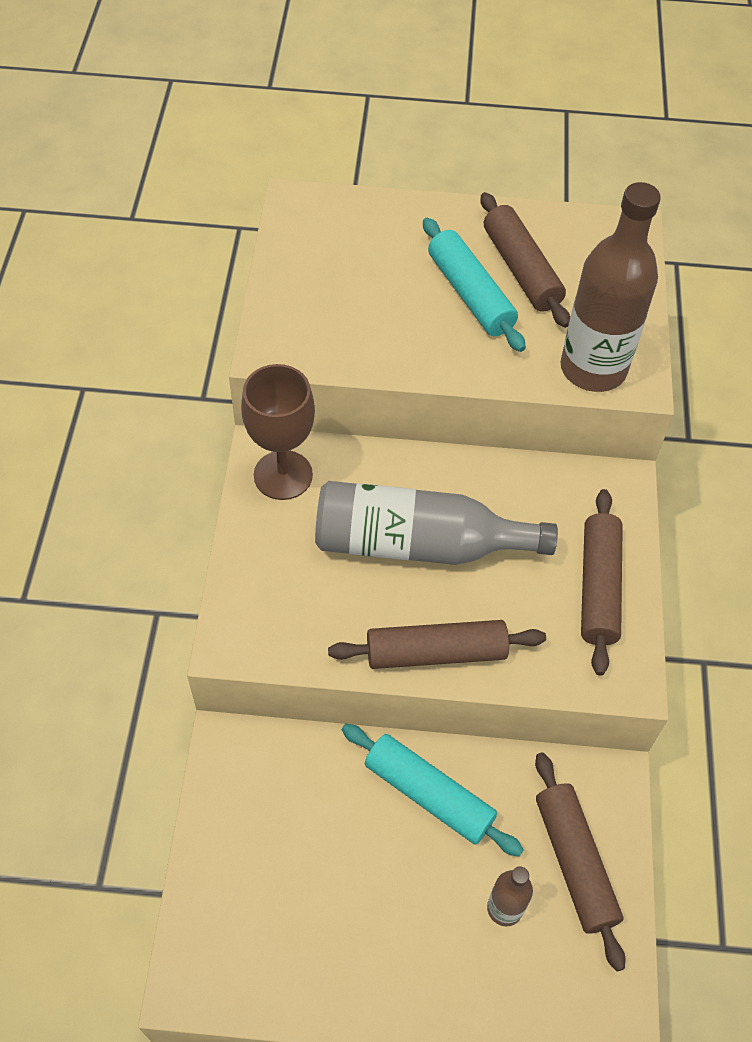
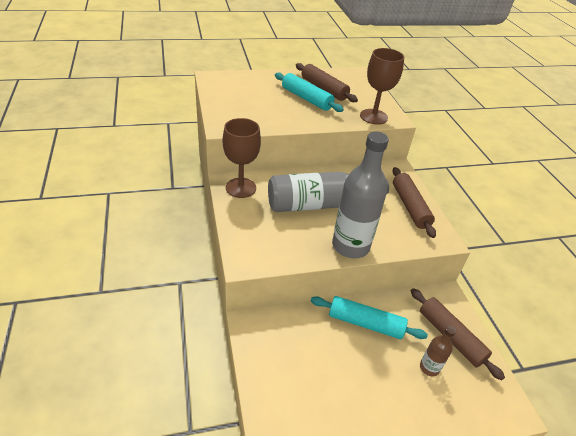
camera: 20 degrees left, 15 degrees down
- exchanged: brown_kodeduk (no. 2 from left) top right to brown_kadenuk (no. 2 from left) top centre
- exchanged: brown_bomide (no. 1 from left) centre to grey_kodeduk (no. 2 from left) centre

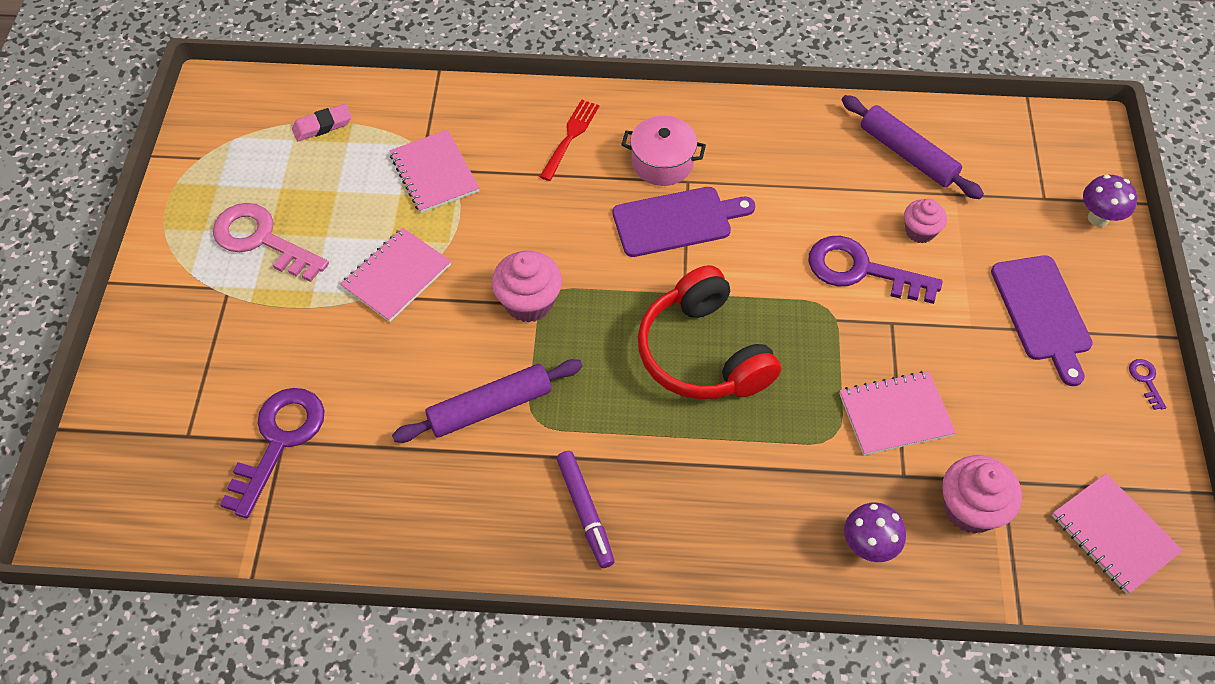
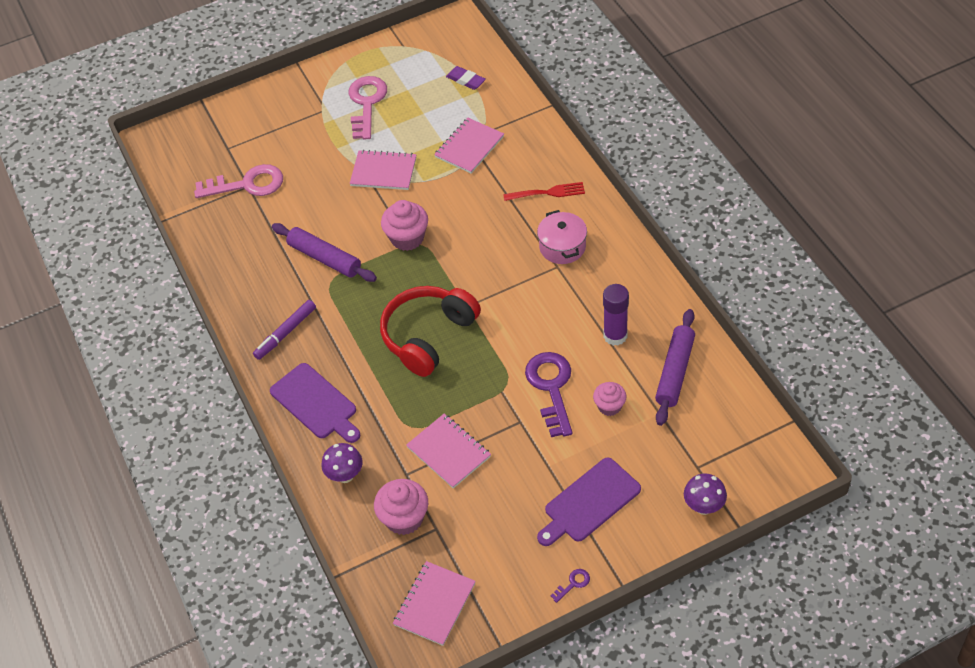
camera: 65 degrees right, 5 degrees down
- colour: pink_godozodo top left to purple_godozodo top centre
- relocated: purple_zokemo (no. 1 from left) top centre to middle left
- colour: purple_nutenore (no. 1 from left) middle left to pink_nutenore (no. 1 from left) top left
- appeared: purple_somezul centre

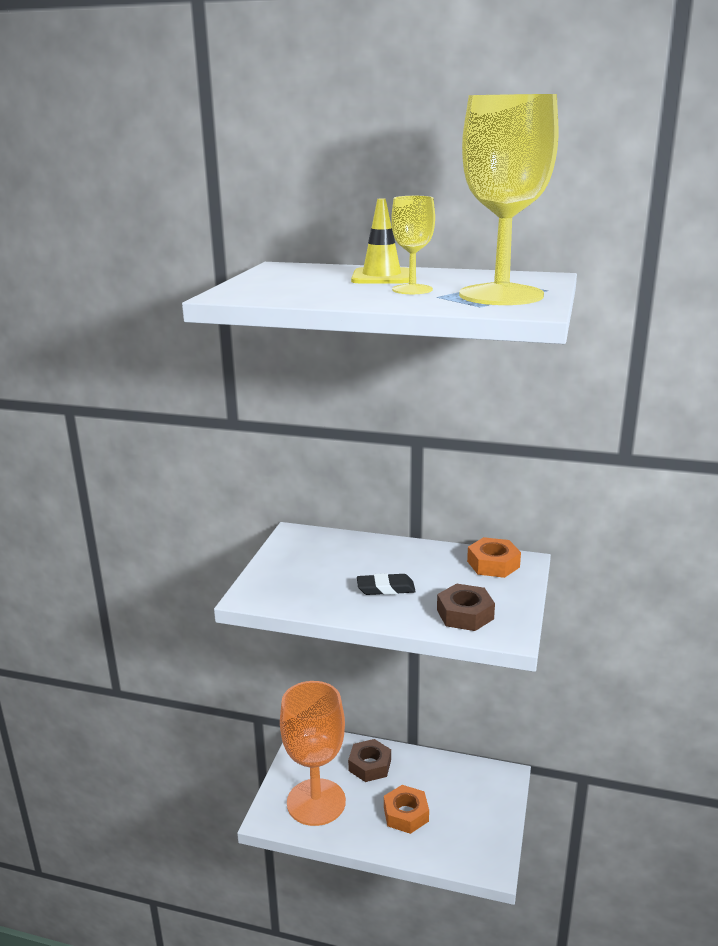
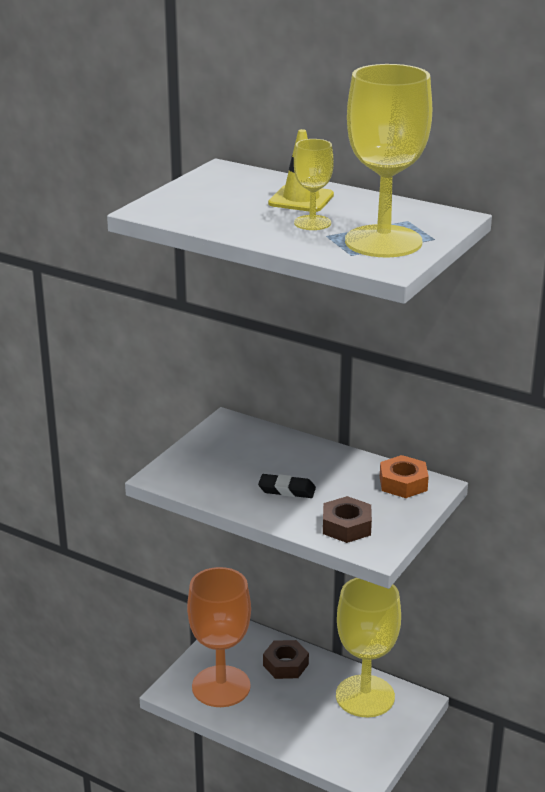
camera: 15 degrees right, 5 degrees up
- missing: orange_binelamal (no. 1 from left) bottom centre
- appeared: yellow_kadenuk (no. 2 from left) bottom right

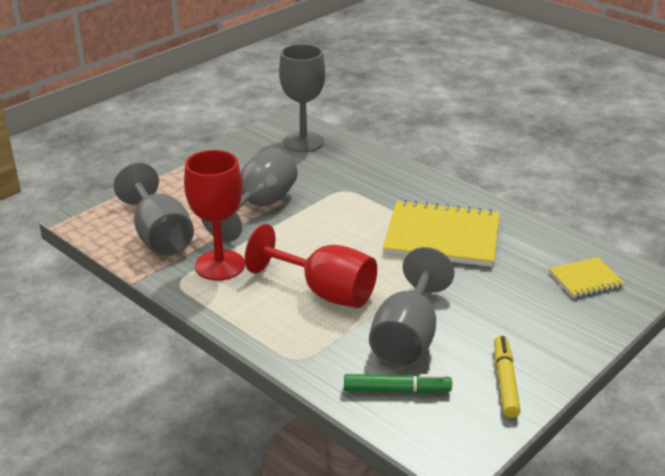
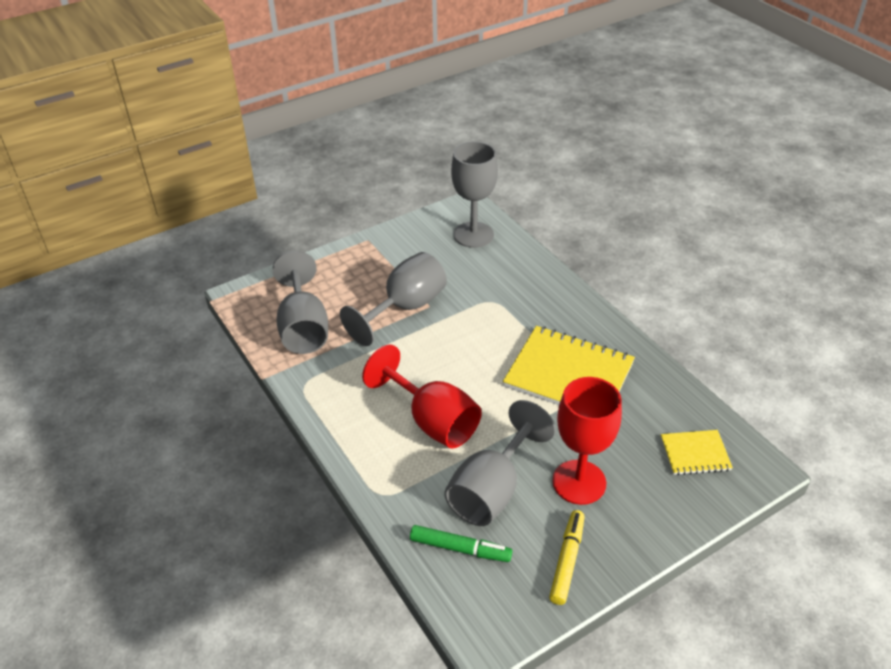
camera: 15 degrees right, 10 degrees up
- relocated: red_kadenuk (no. 1 from left in the first image) middle left to red_kadenuk (no. 2 from left) centre

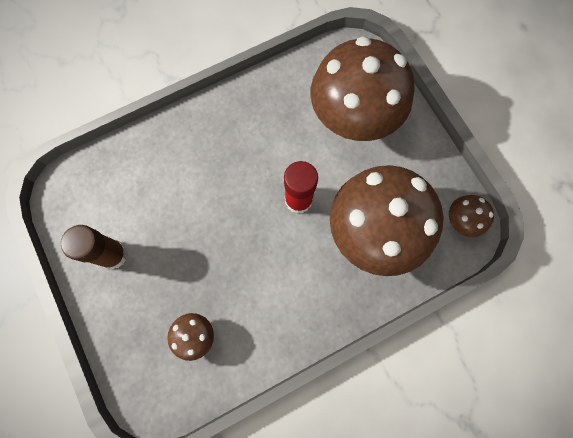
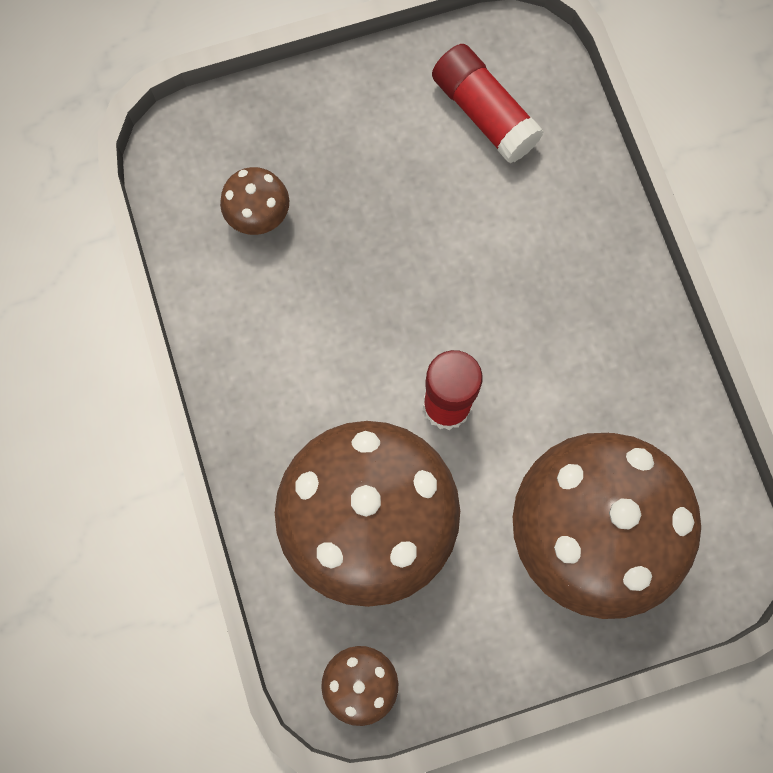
camera: 100 degrees right, 0 degrees up
- missing: brown_somezul middle left
- appeared: red_somezul (no. 2 from left) top centre

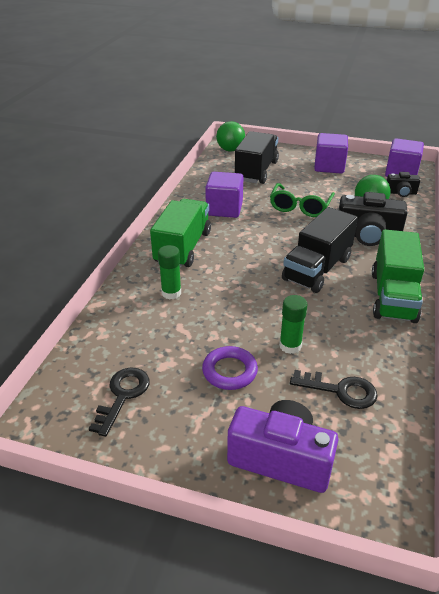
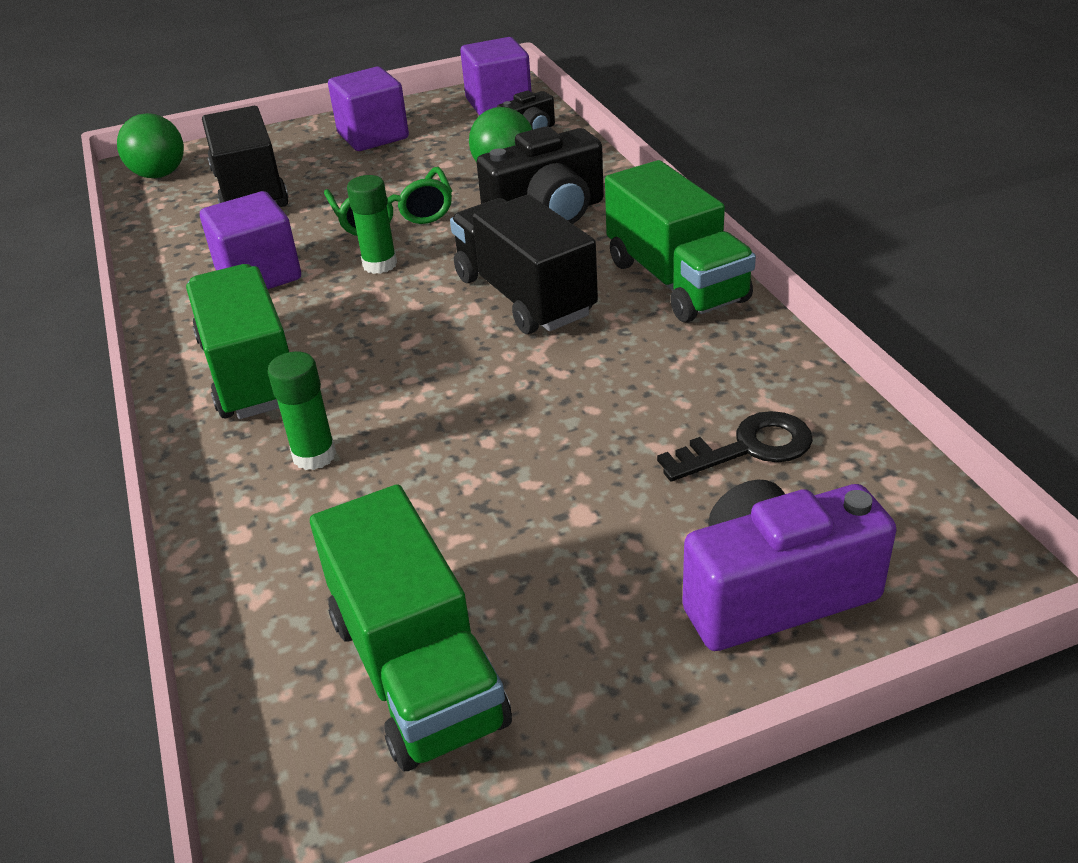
camera: 35 degrees left, 0 degrees up
- spun: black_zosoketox (no. 2 from left) middle right = top centre 150 degrees clockwise
- relocated: green_somezul (no. 2 from left) middle right to top centre
- missing: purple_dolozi centre
- exchanged: black_nutenore (no. 1 from left) bottom left to green_zosoketox (no. 2 from left) bottom centre

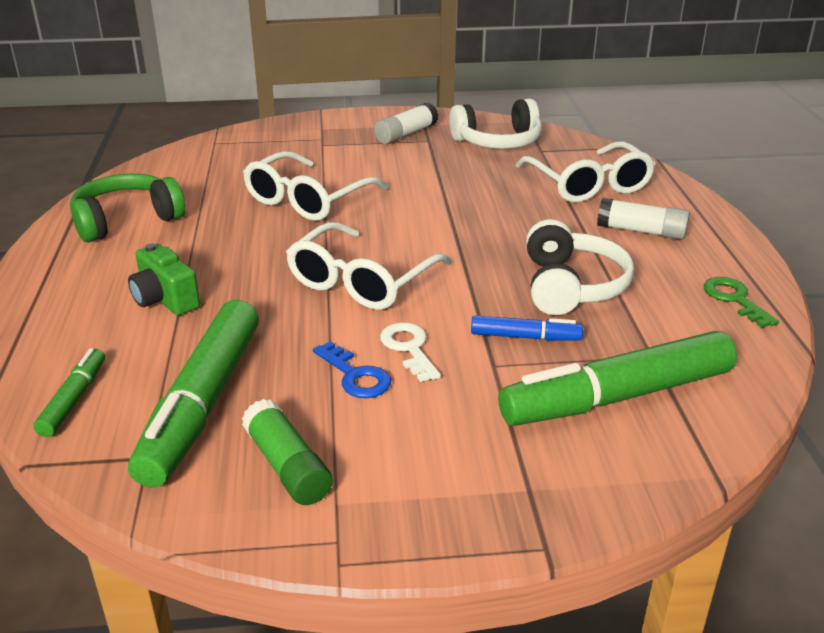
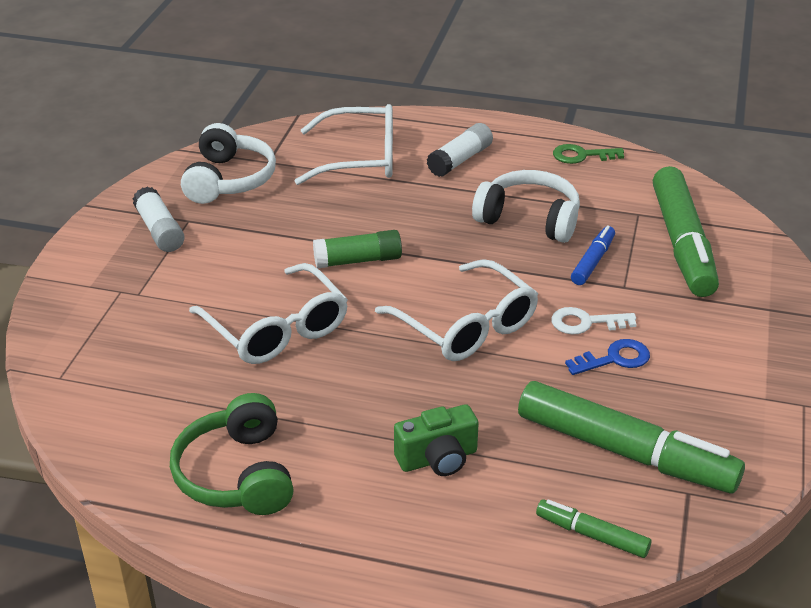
camera: 70 degrees left, 5 degrees up
- relocated: green_somezul bottom centre to centre

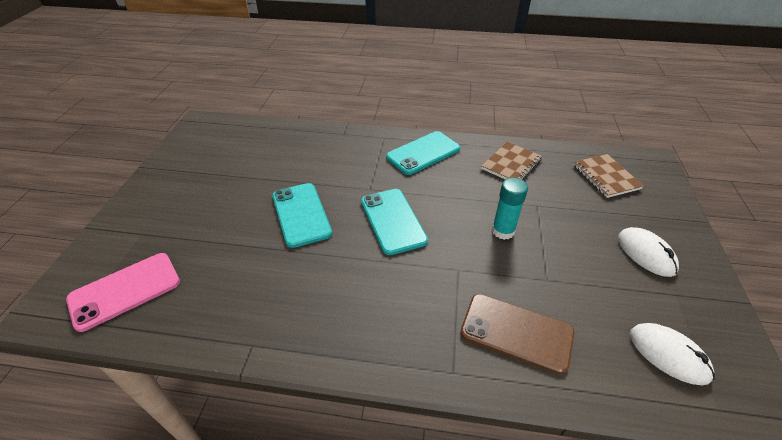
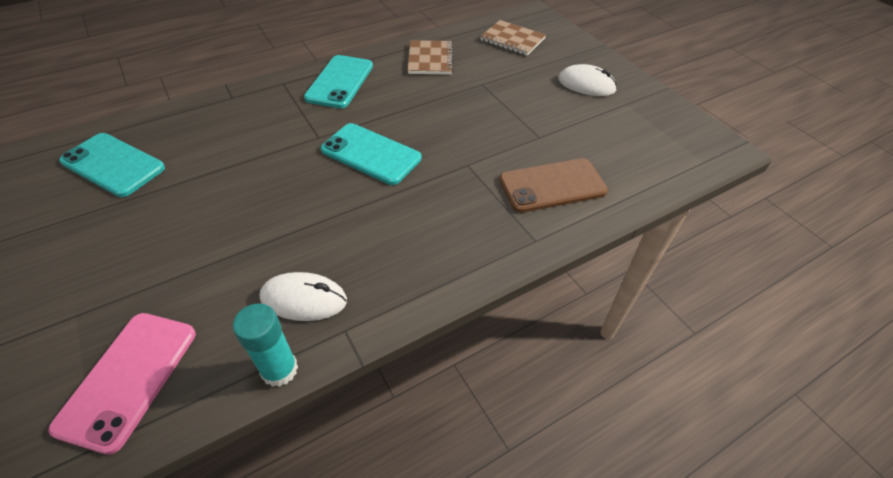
camera: 40 degrees left, 5 degrees up
- relocated: turquoise_somezul centre to bottom left
- relocated: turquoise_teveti (no. 1 from left) centre to middle left
- relocated: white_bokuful (no. 2 from left in the first image) bottom right to white_bokuful (no. 1 from left) centre

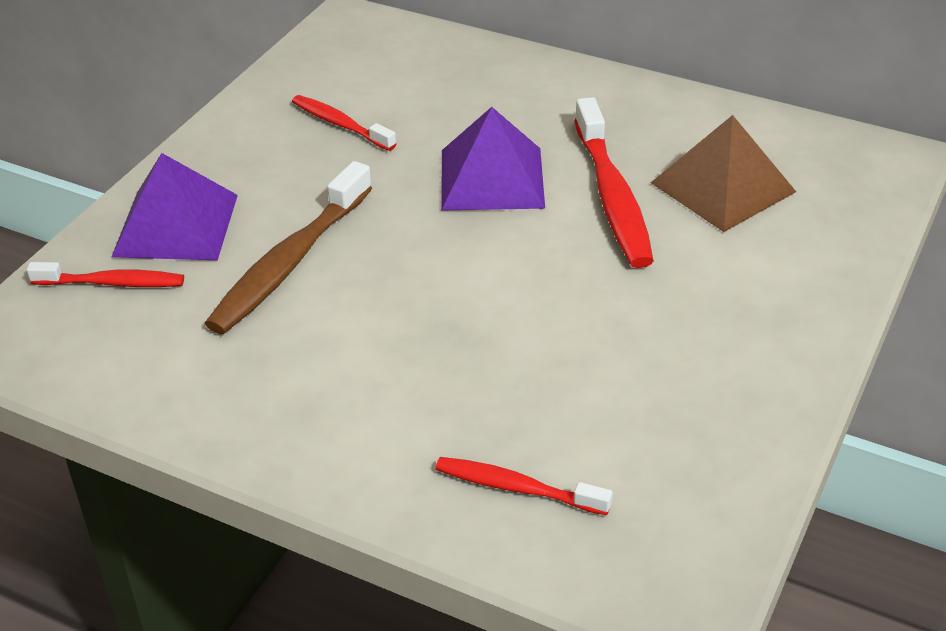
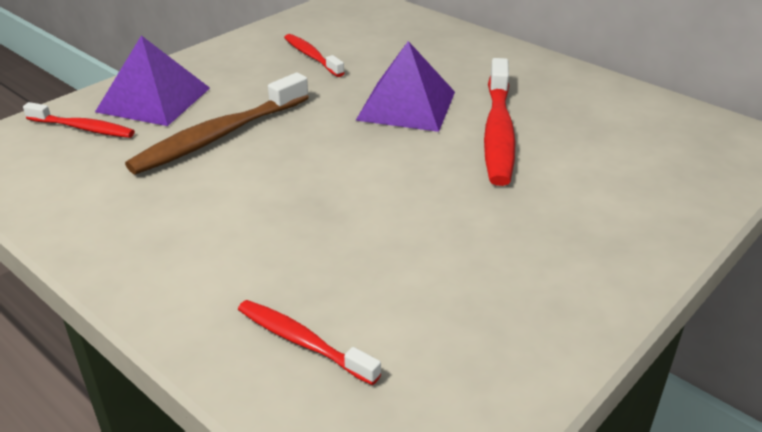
camera: 15 degrees right, 5 degrees down
- missing: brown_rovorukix top right

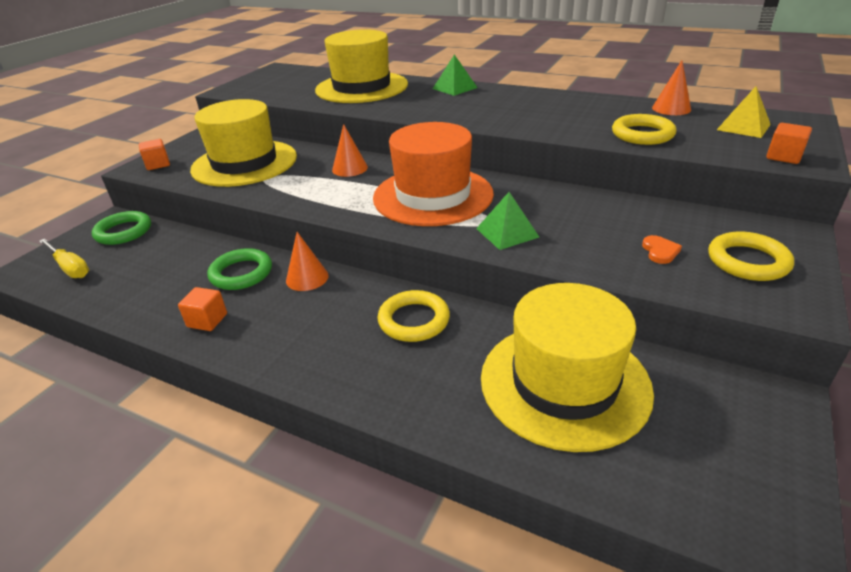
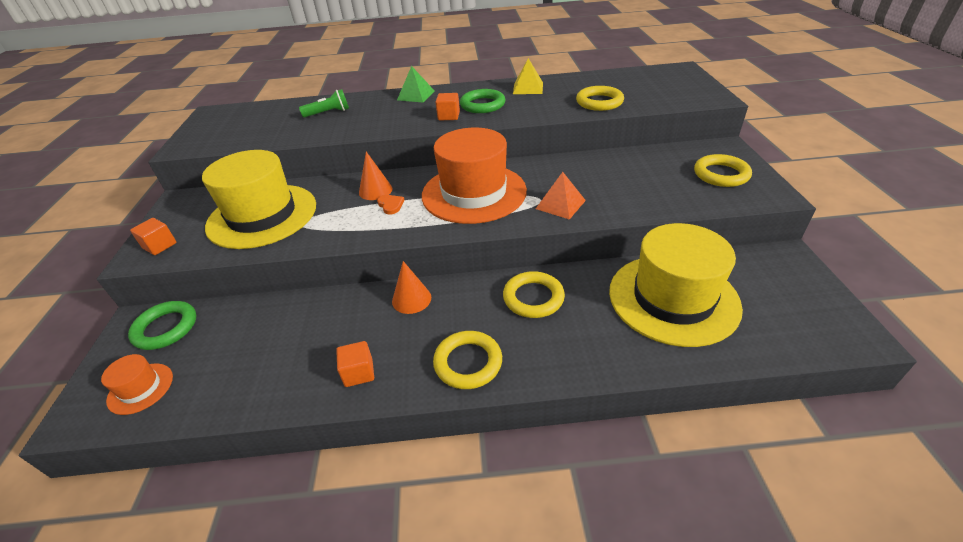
camera: 30 degrees left, 5 degrees up
- exchanged: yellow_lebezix (no. 2 from left) top centre to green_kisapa top centre
- missing: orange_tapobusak (no. 3 from left) top right
- relocated: yellow_rovorukix top right to top centre
- relocated: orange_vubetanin (no. 3 from left) top right to top centre
- colour: green_rovorukix (no. 2 from left) centre to orange_rovorukix centre
- relocated: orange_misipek middle right to centre
- exchanged: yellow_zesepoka middle left to orange_lebezix (no. 1 from left) bottom left
- relocated: green_dolozi (no. 2 from left) middle left to top centre
- appeared: yellow_dolozi (no. 1 from left) centre

